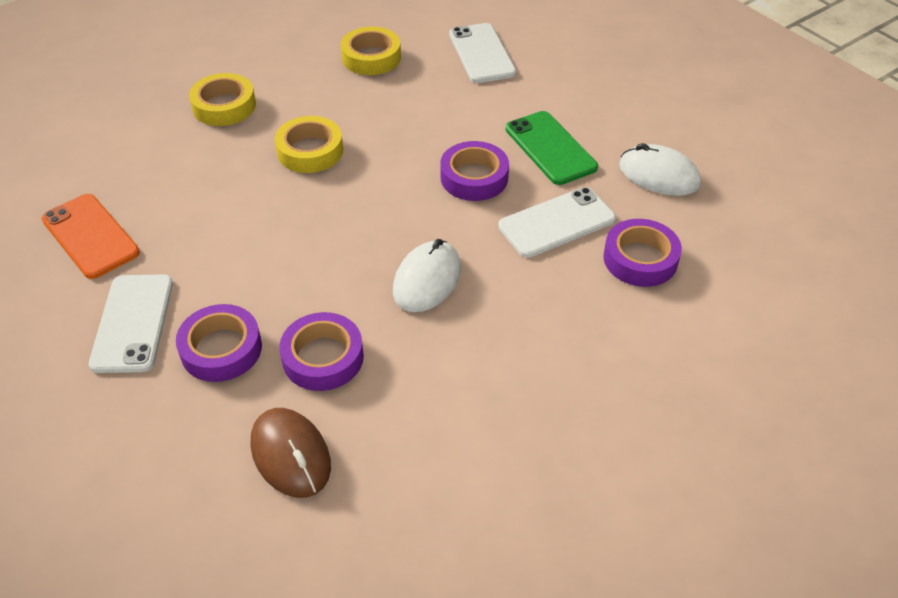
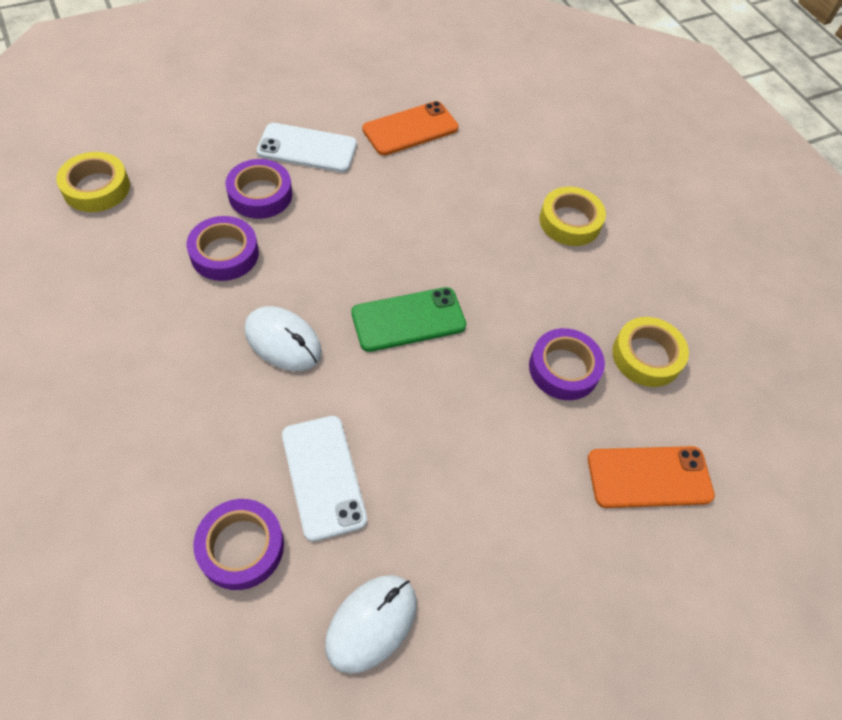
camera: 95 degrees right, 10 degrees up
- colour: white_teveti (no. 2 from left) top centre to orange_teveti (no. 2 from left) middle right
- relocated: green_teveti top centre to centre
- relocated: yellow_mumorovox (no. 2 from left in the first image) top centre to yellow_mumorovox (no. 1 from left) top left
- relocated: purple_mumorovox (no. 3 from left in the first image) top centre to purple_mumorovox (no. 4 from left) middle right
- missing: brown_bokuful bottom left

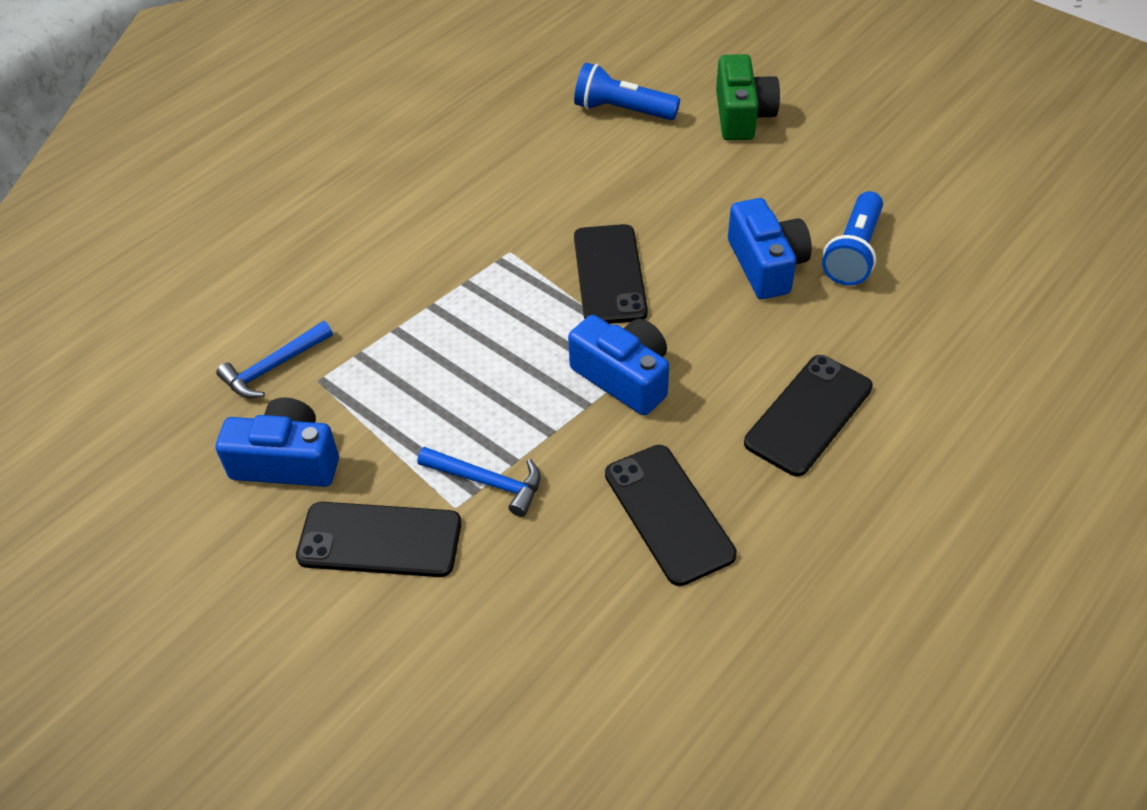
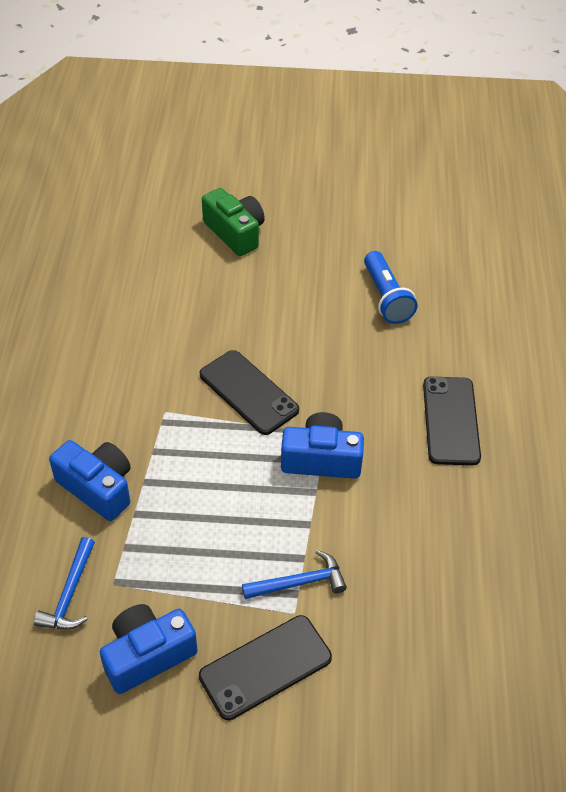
camera: 40 degrees left, 0 degrees up
- missing: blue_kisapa (no. 1 from left) top centre
- relocated: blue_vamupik (no. 3 from left in the first image) top right to blue_vamupik (no. 1 from left) middle left
- missing: black_teveti (no. 3 from left) centre

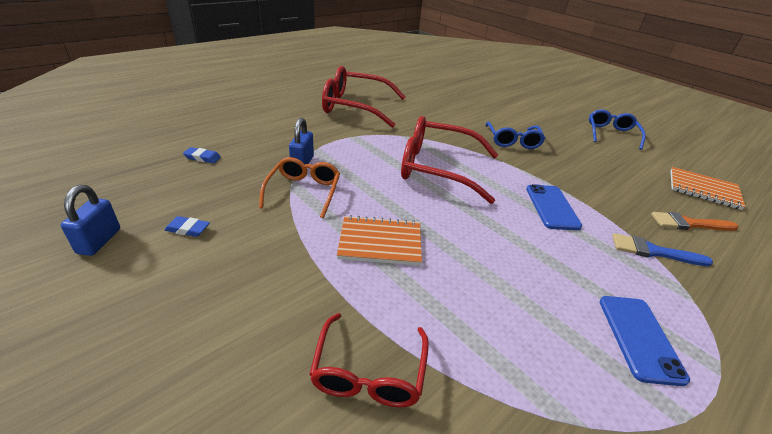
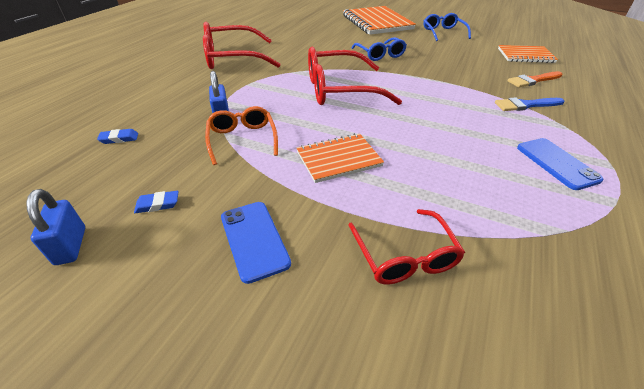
camera: 20 degrees left, 5 degrees up
- relocated: blue_teveti (no. 1 from left) middle right to centre
- appeared: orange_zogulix (no. 2 from left) top centre

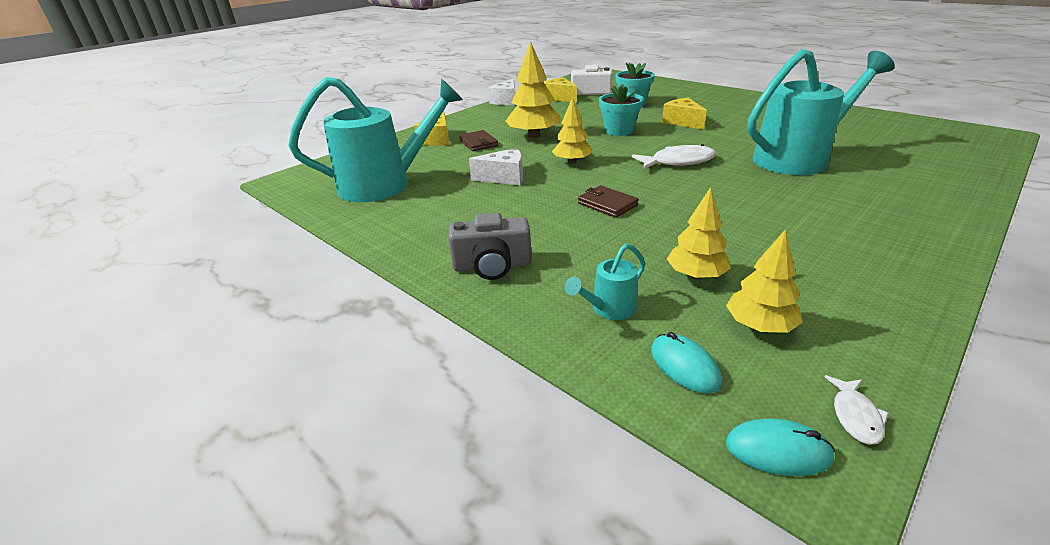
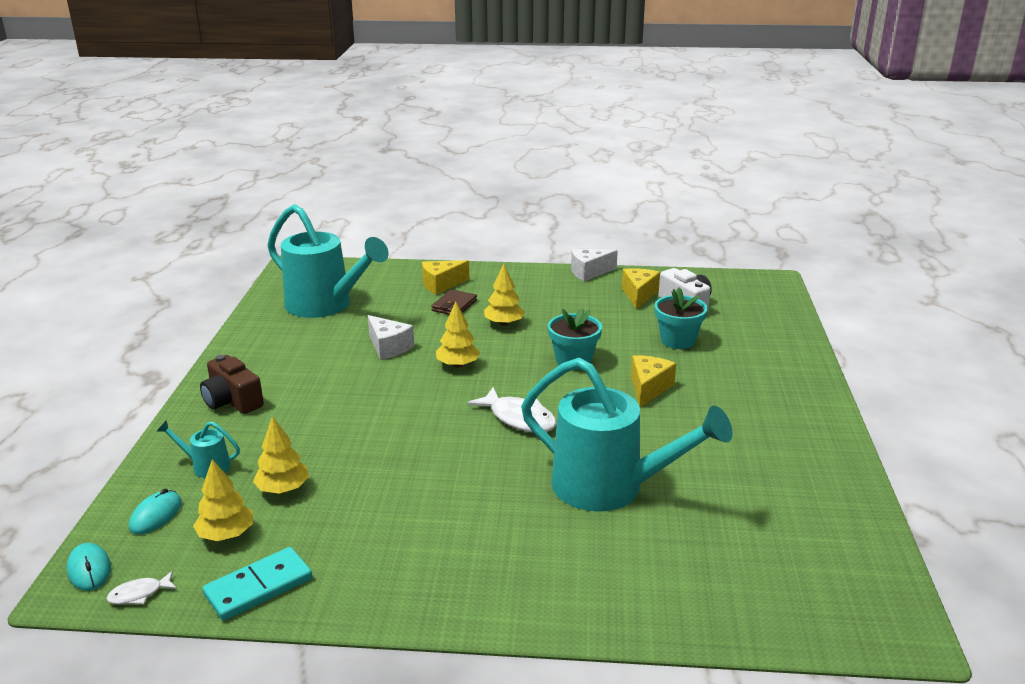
camera: 50 degrees right, 5 degrees down
- size: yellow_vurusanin (no. 1 from left in the first image) top centre = centre x0.64
- missing: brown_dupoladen (no. 2 from left) centre
- colour: grey_vamupik centre to brown_vamupik middle left
- appeared: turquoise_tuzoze bottom left

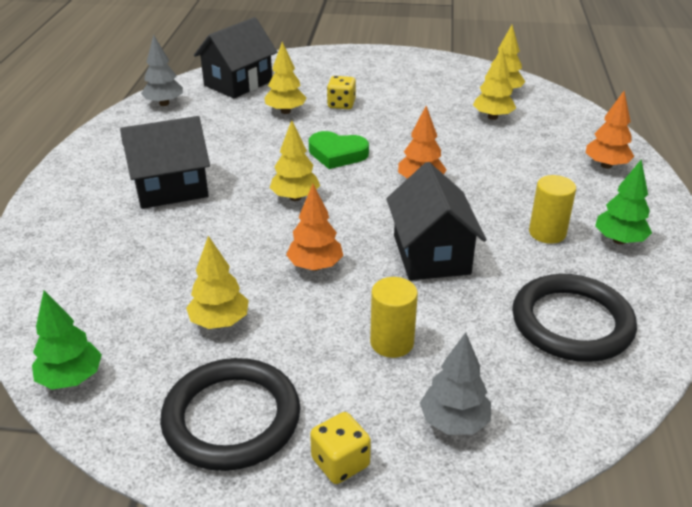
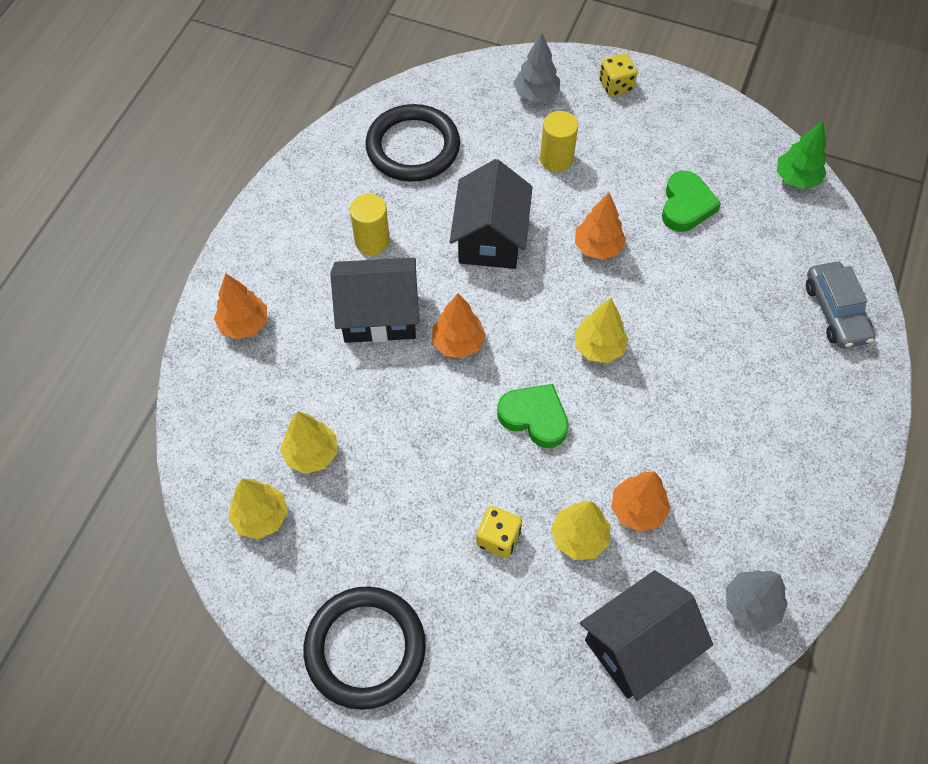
camera: 165 degrees left, 25 degrees up
- relocated: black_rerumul (no. 1 from left) top left to centre
- missing: green_vurusanin (no. 2 from left) middle right
- exchanged: yellow_vurusanin (no. 1 from left) middle left to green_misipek (no. 2 from left) top right
- relocated: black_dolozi (no. 1 from left) bottom left to bottom centre
- appeared: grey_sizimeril middle right
- appeared: orange_vurusanin (no. 4 from left) middle right

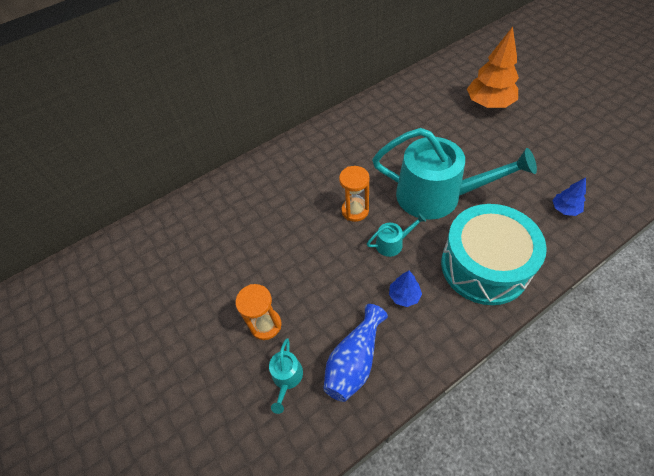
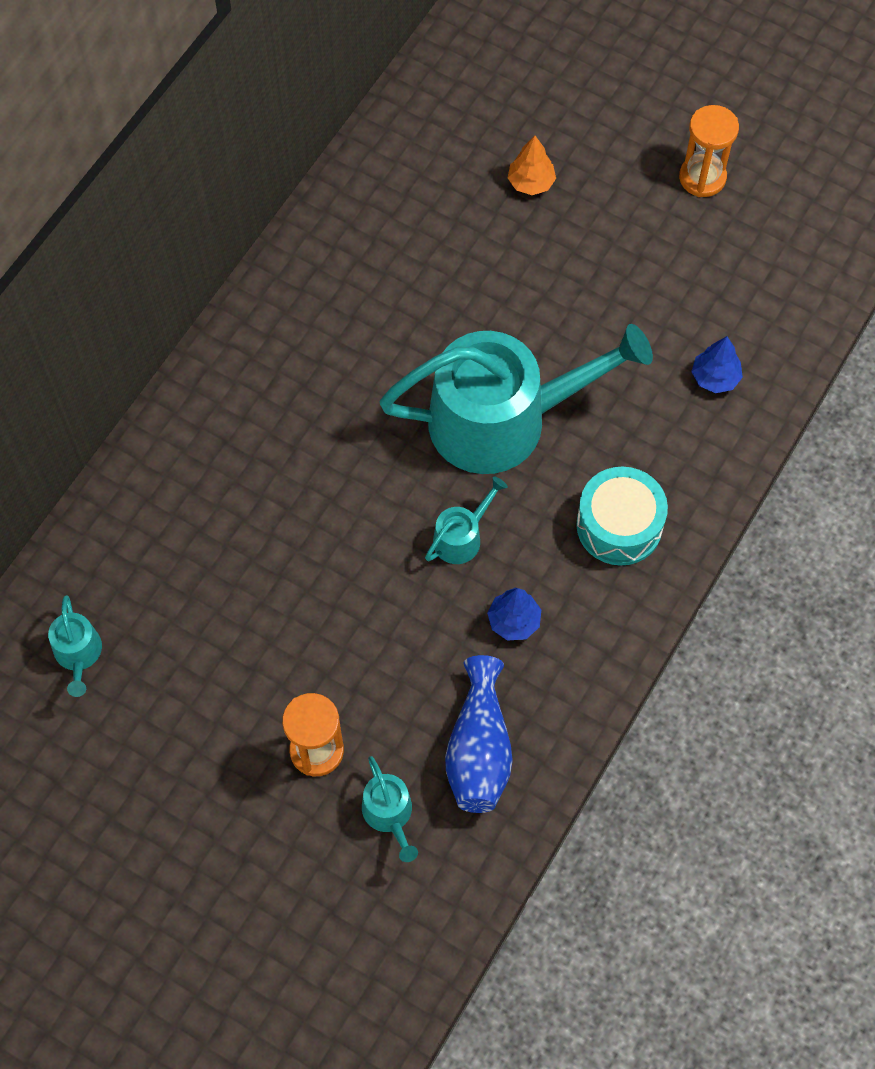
camera: 30 degrees left, 10 degrees up
- size: orange_vurusanin top right = top centre x0.49
- relocated: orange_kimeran (no. 2 from left) centre to top right
- size: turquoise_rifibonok middle right = middle right x0.60
- appeared: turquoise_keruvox (no. 1 from left) middle left

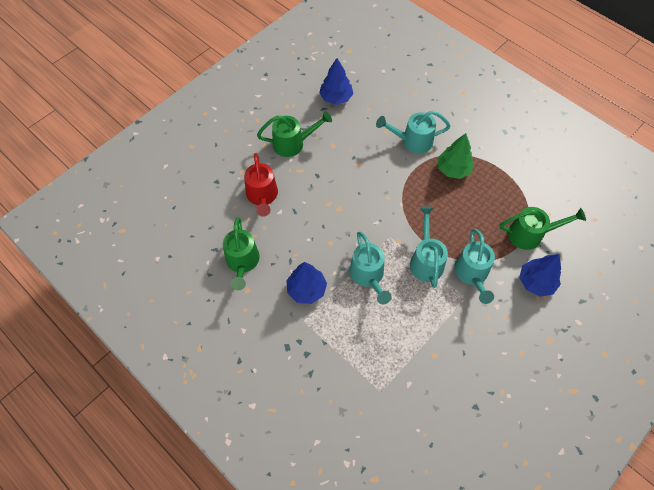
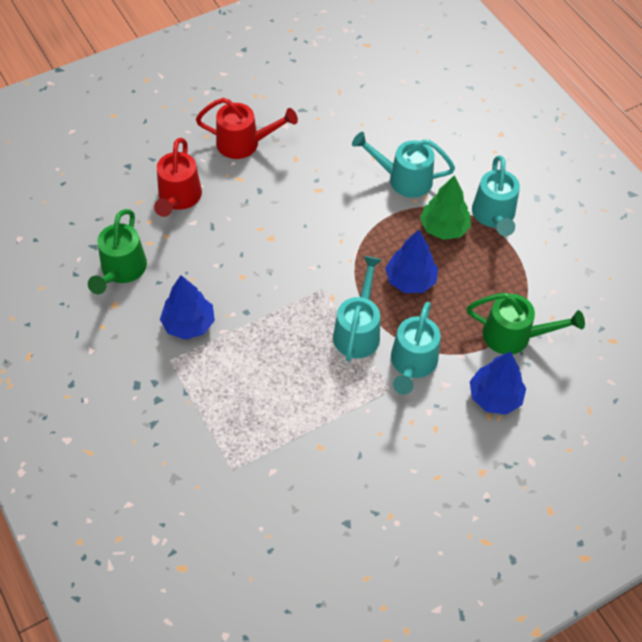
camera: 15 degrees right, 5 degrees down
- relocated: blue_vurusanin (no. 2 from left) top centre to centre
- colour: green_keruvox (no. 2 from left) top centre to red_keruvox (no. 2 from left) top centre
- relocated: turquoise_keruvox (no. 1 from left in the first image) centre to turquoise_keruvox (no. 4 from left) top right

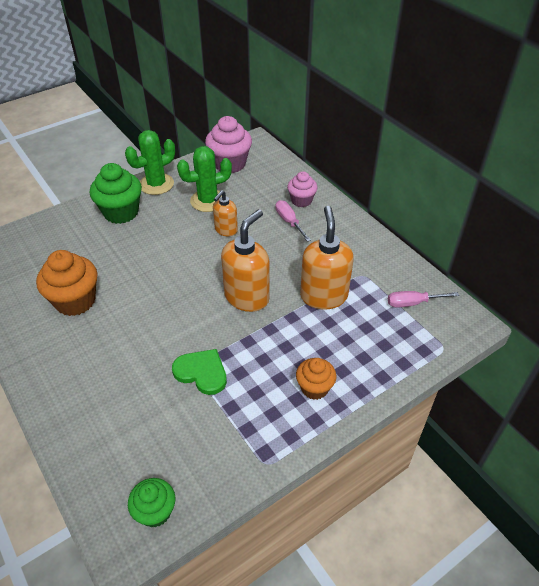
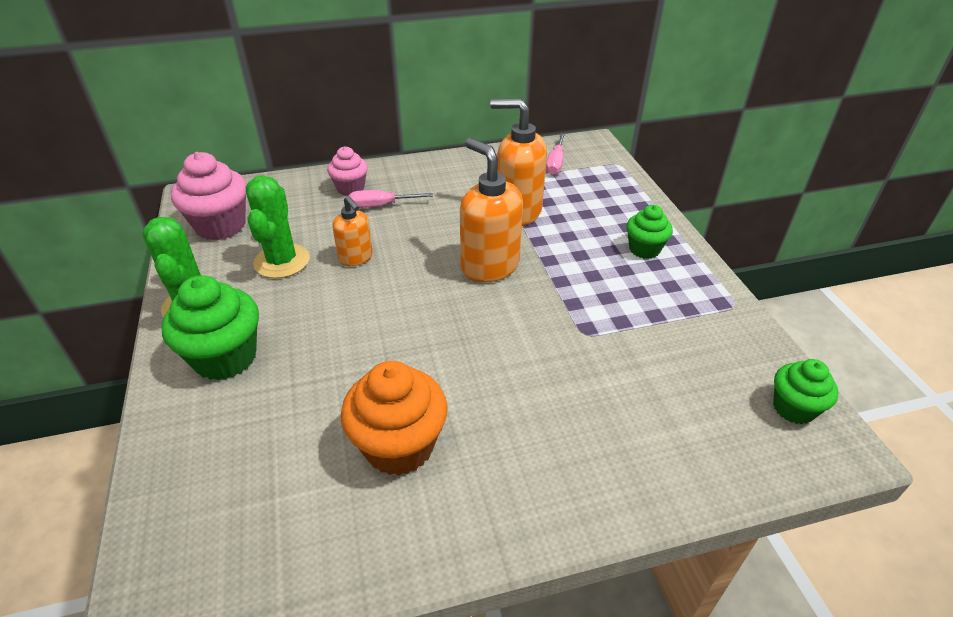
camera: 70 degrees left, 5 degrees down
- missing: green_misipek centre
- colour: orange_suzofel (no. 2 from left) centre to green_suzofel (no. 2 from left) middle right

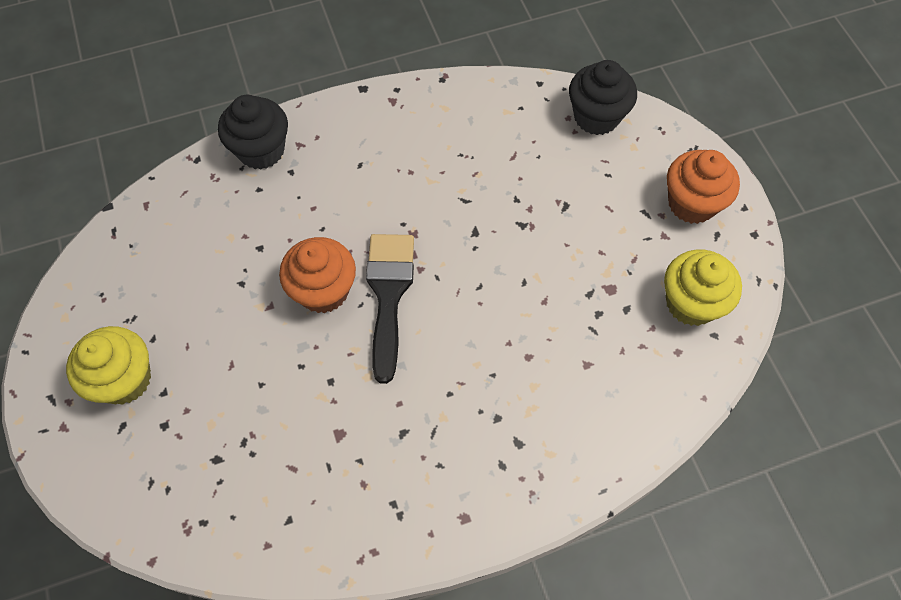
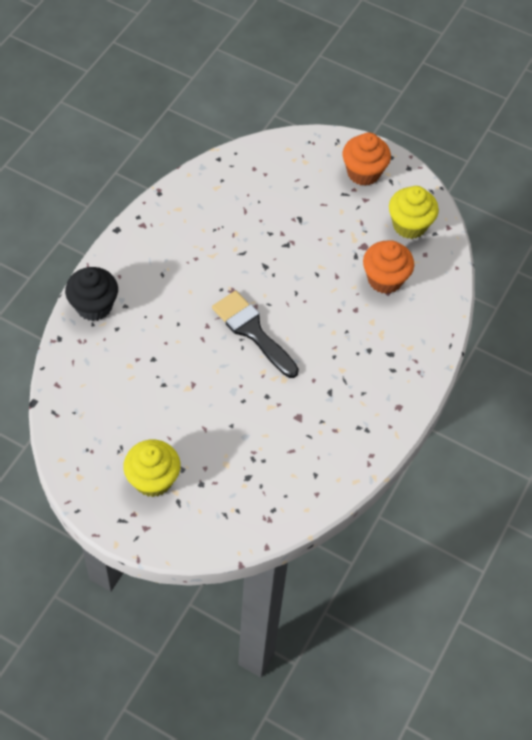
camera: 45 degrees left, 5 degrees down
- missing: black_suzofel (no. 2 from left) top right
- relocated: orange_suzofel (no. 1 from left in the first image) centre to orange_suzofel (no. 2 from left) middle right

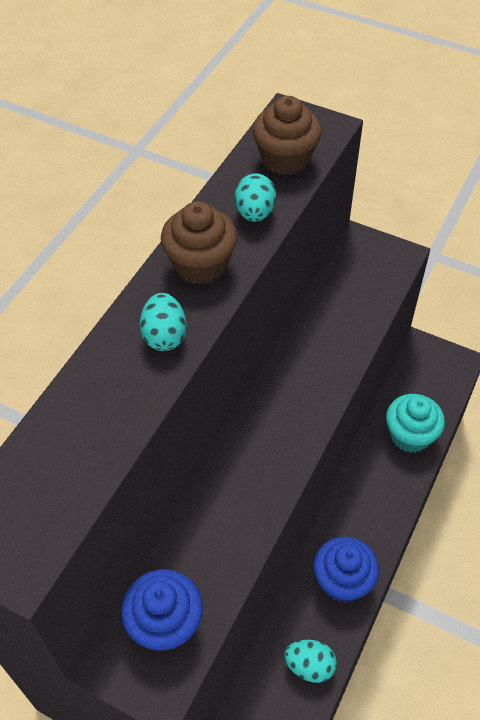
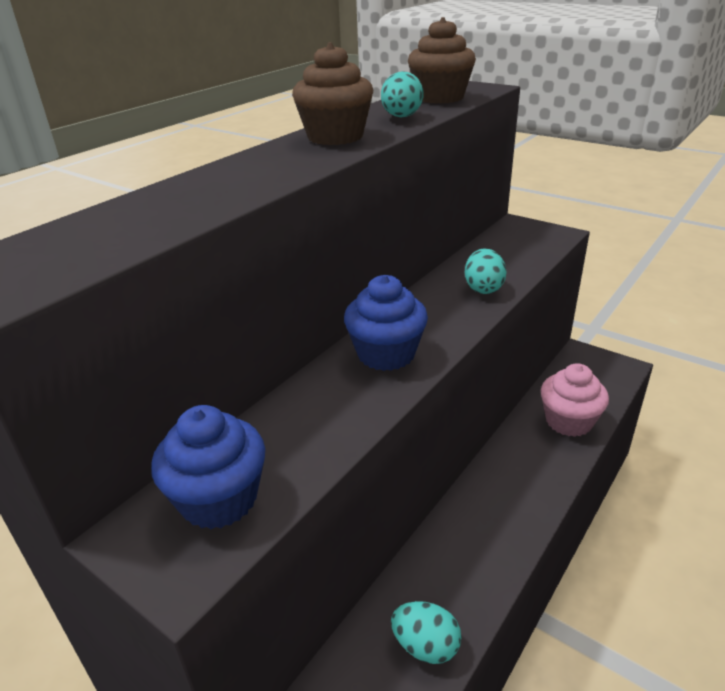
camera: 10 degrees right, 20 degrees down
- relocated: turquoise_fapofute (no. 1 from left in the first image) centre to turquoise_fapofute (no. 3 from left) middle right
- colour: turquoise_suzofel middle right to pink_suzofel middle right
- relocated: blue_suzofel (no. 2 from left) bottom right to centre

